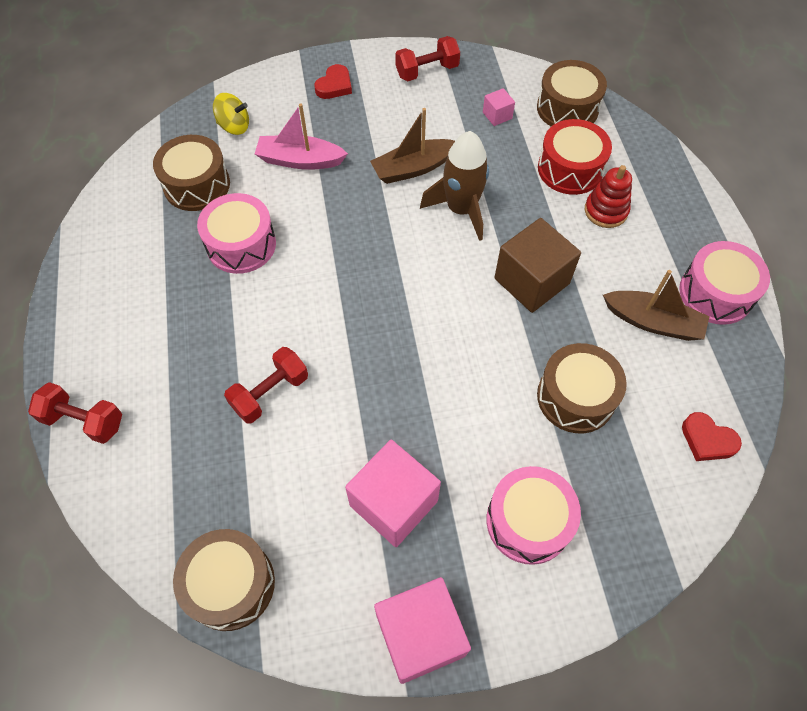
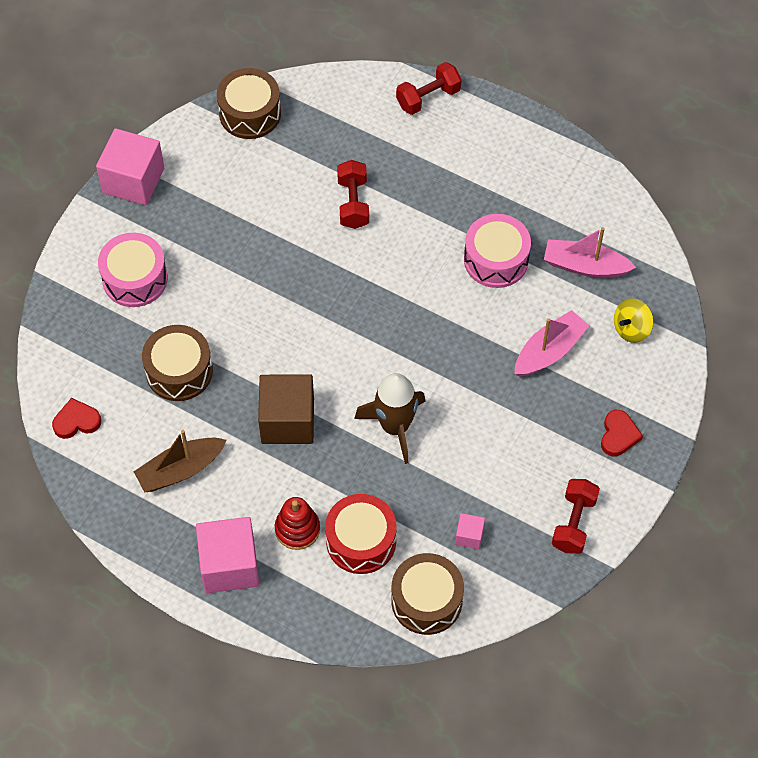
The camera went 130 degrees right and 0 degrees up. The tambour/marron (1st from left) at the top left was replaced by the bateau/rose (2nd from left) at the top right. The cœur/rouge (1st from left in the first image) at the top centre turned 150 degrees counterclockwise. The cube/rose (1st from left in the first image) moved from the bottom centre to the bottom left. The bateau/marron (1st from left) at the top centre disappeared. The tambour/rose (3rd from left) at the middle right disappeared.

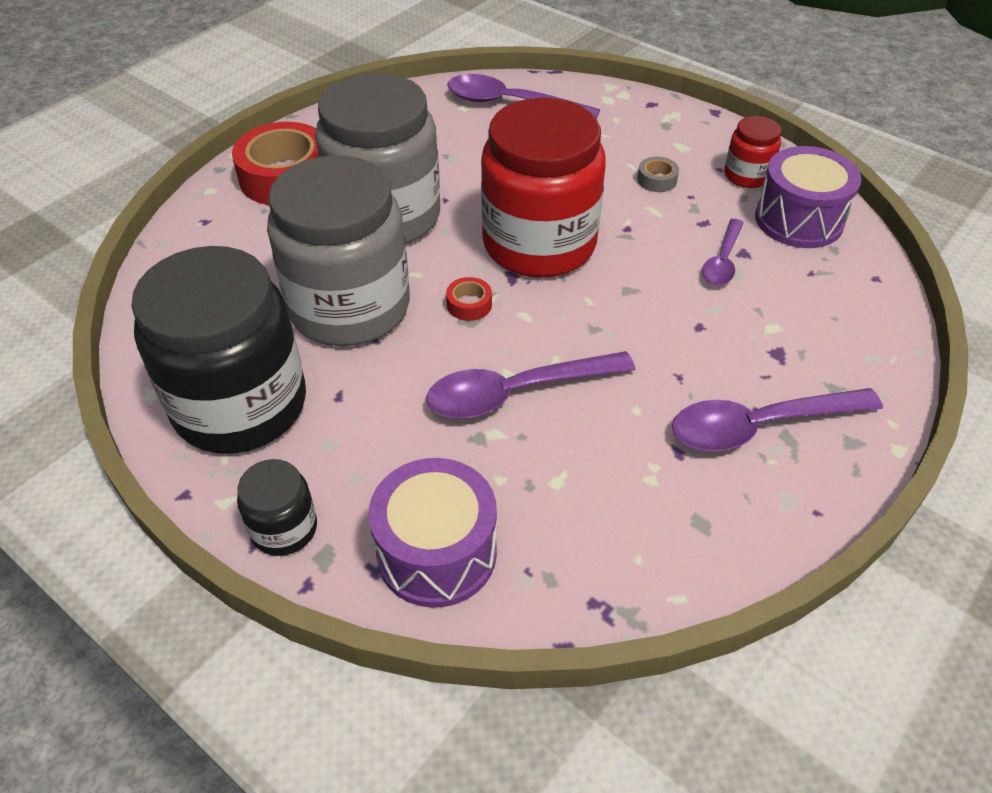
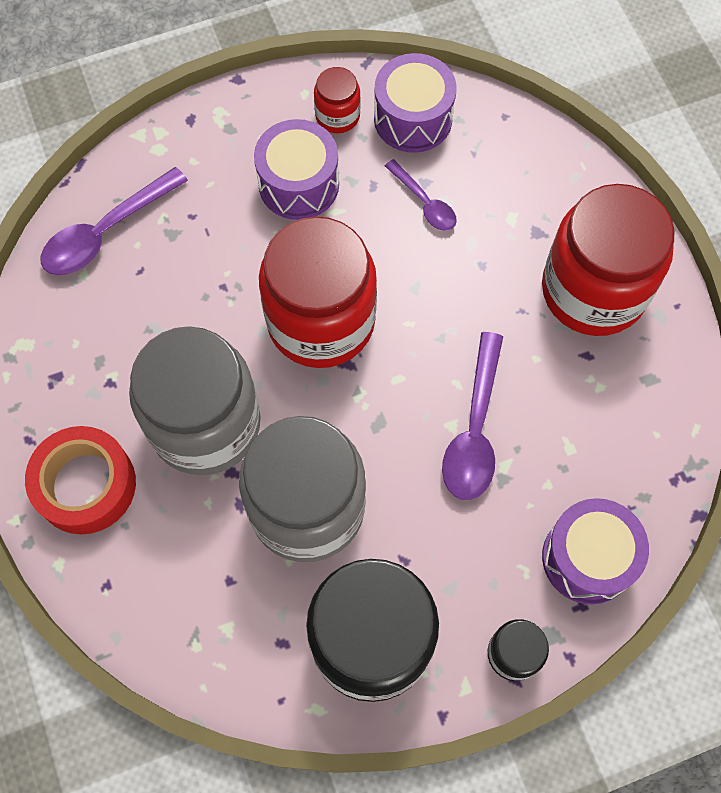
The camera went 60 degrees left and 20 degrees up. The ruban adhésif/rouge (2nd from left) at the centre disappeared. The ruban adhésif/gris at the top centre was replaced by the tambour/violet (1st from left) at the top centre. The cuillère/violet (4th from left) at the middle right was replaced by the bocal/rouge (3rd from left) at the top right.

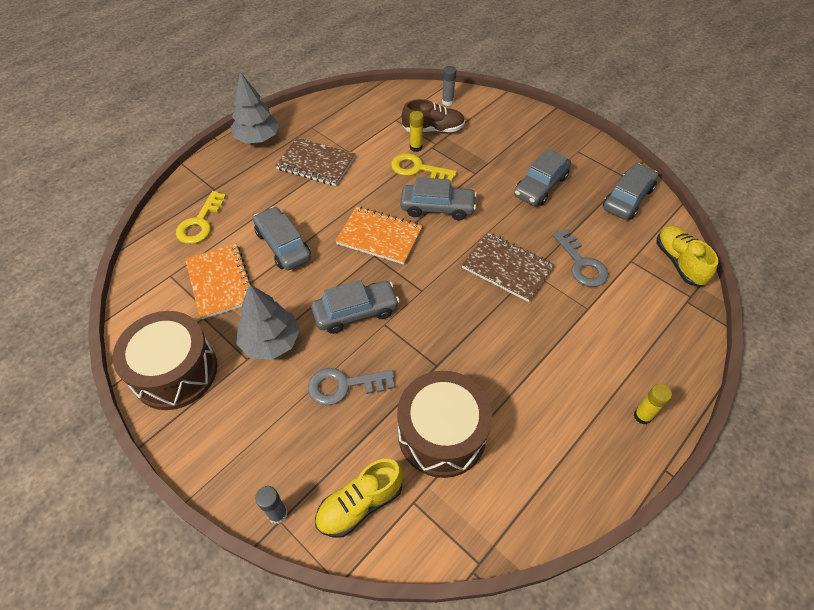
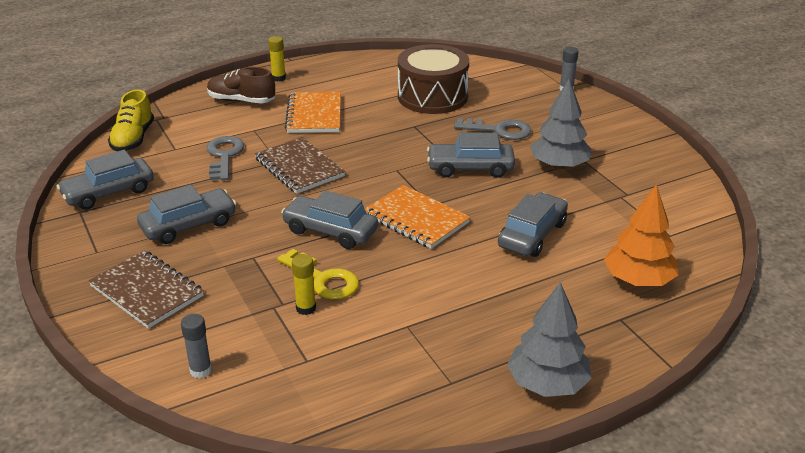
The camera went 160 degrees left and 20 degrees down. The tambour/marron (1st from left) at the middle left disappeared. The clé/jaune (1st from left) at the middle left was replaced by the arbre/orange at the middle right. The carnet/orange (1st from left) moved from the middle left to the top centre. The voiture/gris (1st from left in the first image) at the centre turned 135 degrees counterclockwise. The carnet/marron (1st from left) moved from the top centre to the middle left. The chaussure/jaune (1st from left) at the bottom centre disappeared. The chaussure/marron moved from the top centre to the top left.

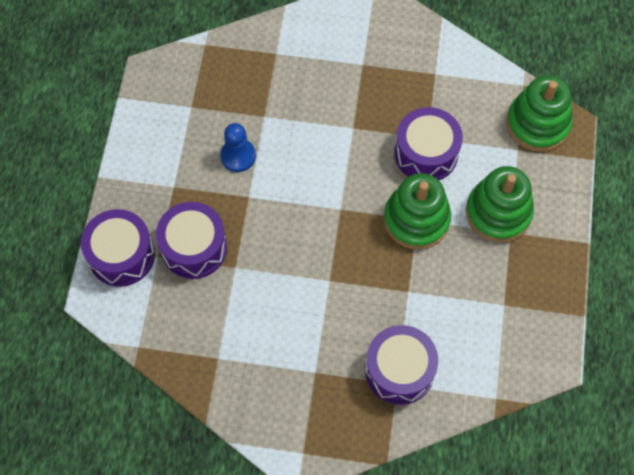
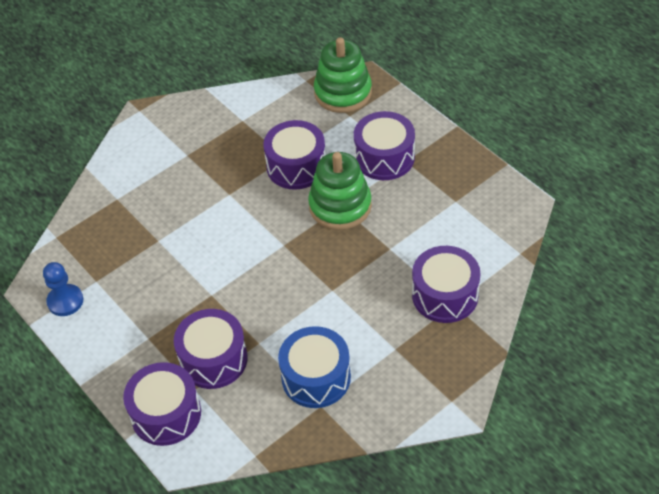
The camera went 45 degrees left and 15 degrees down. The pion/bleu moved from the top centre to the middle left. The jouet à empiler/vert (2nd from left) at the middle right was replaced by the tambour/violet (4th from left) at the top centre. The tambour/bleu at the bottom centre appeared.

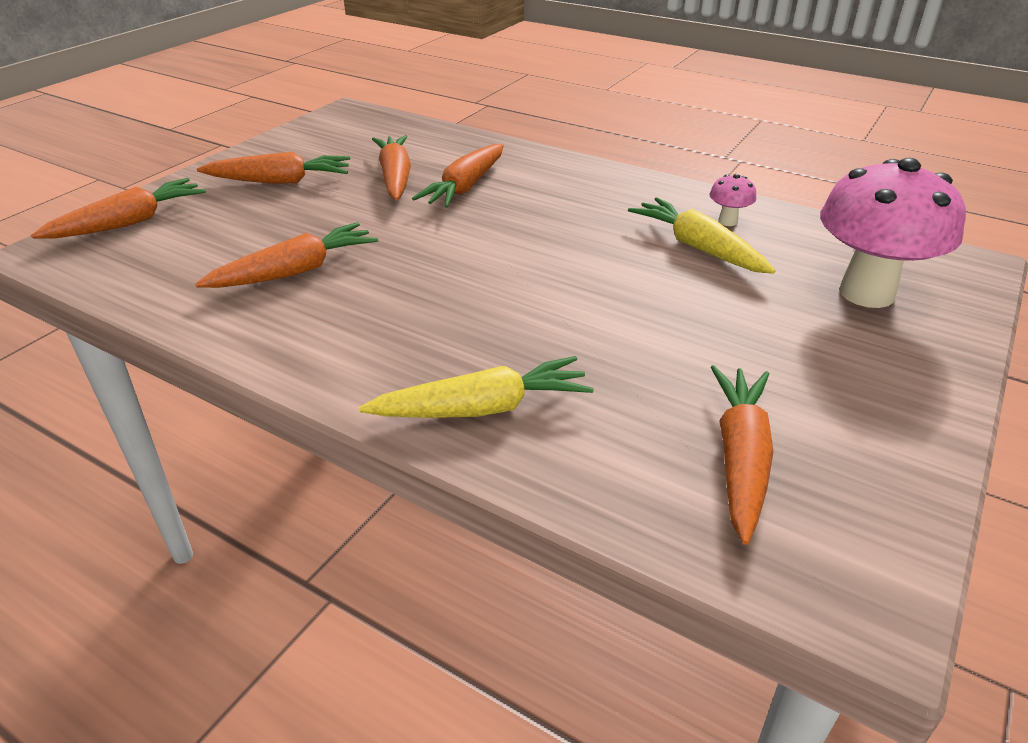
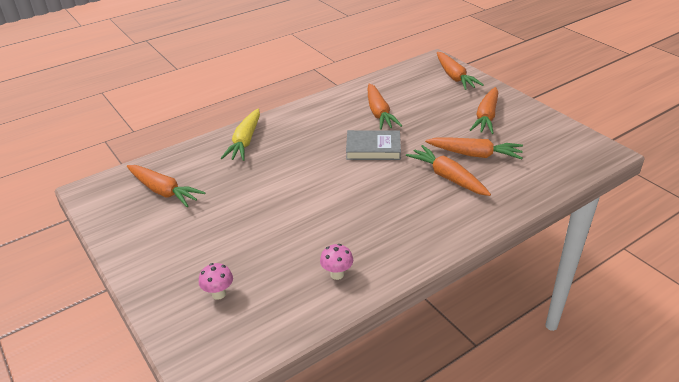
The camera went 115 degrees right and 0 degrees up. The carotte/jaune (2nd from left) at the top right disappeared. The champignon/rose (2nd from left in the first image) at the top right changed to 0.41 times the size. The livre/gris at the centre appeared.

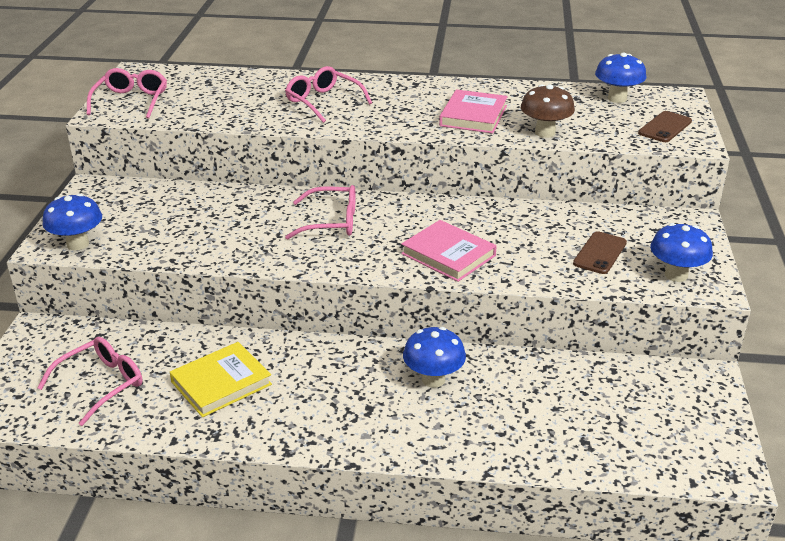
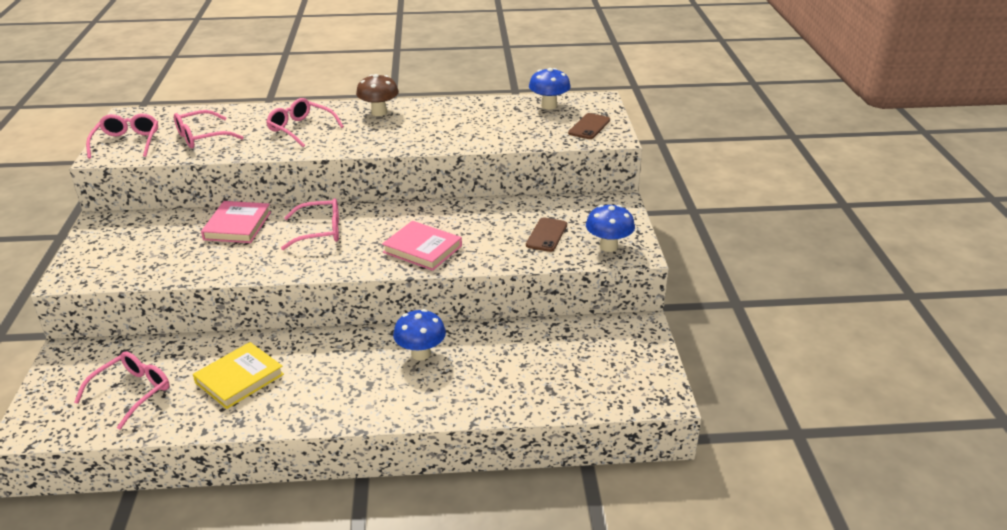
The camera went 10 degrees left and 0 degrees up. The champignon/bleu (1st from left) at the middle left disappeared. The livre/rose (2nd from left in the first image) moved from the top centre to the middle left. The champignon/marron moved from the top right to the top centre. The lunettes/rose (3rd from left) at the top left appeared.

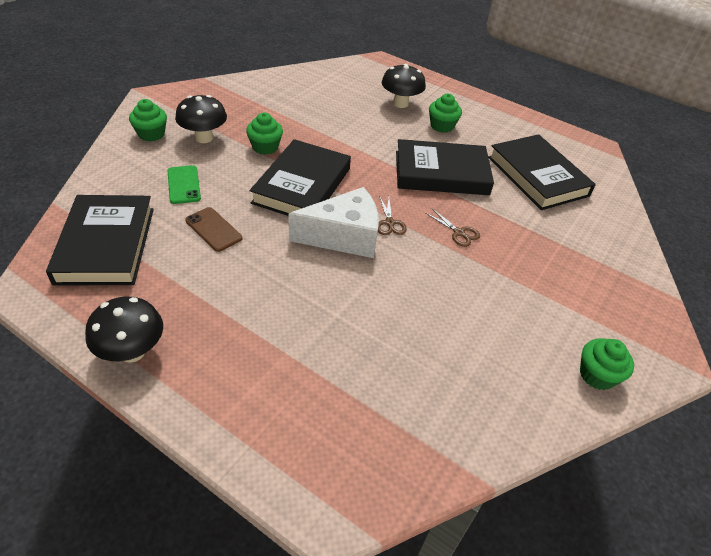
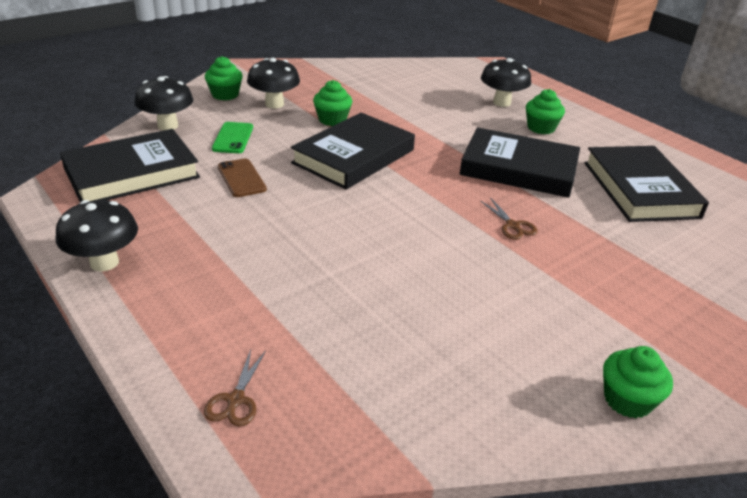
The camera went 20 degrees right and 10 degrees down. The livre/noir (1st from left) at the middle left turned 45 degrees clockwise. The fromage/blanc at the centre disappeared. The ciseaux/marron (1st from left) moved from the centre to the bottom left. The champignon/noir (2nd from left) at the top left appeared.

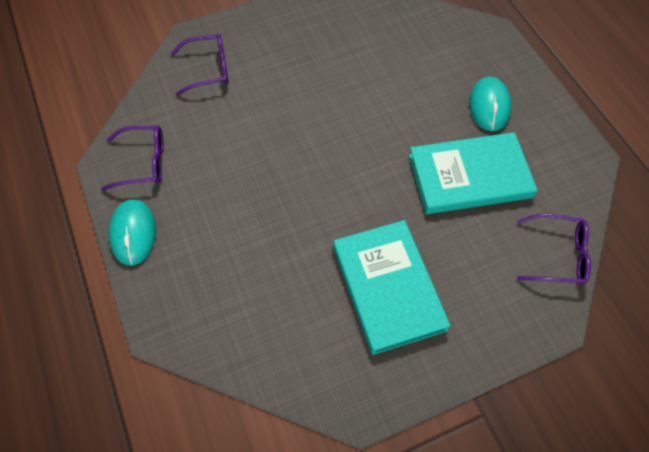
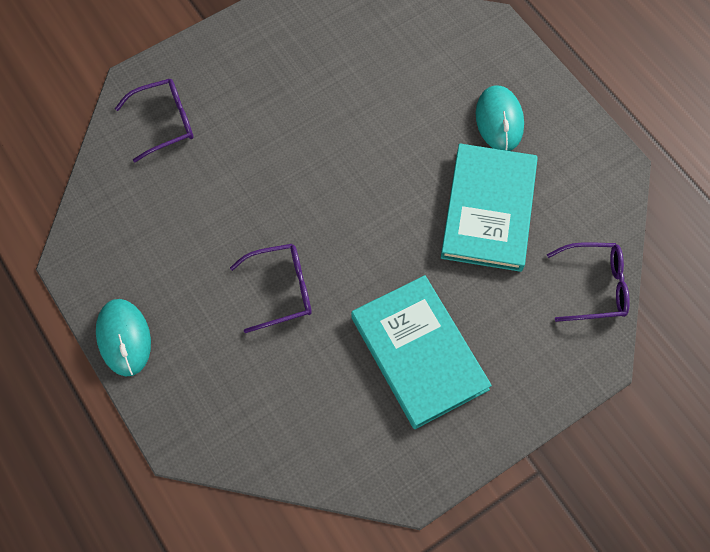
The camera went 10 degrees left and 5 degrees up. The lunettes/violet (1st from left in the first image) moved from the middle left to the centre. The livre/turquoise (2nd from left) at the middle right turned 60 degrees counterclockwise.

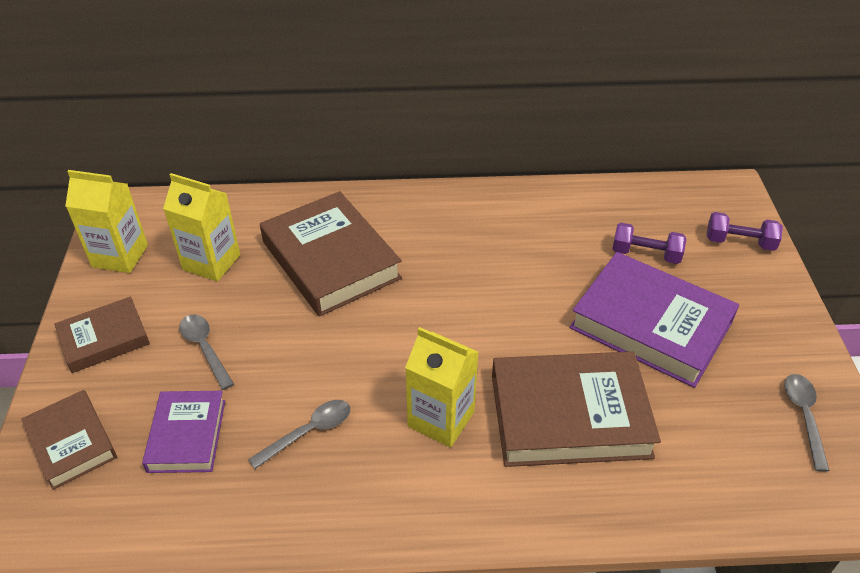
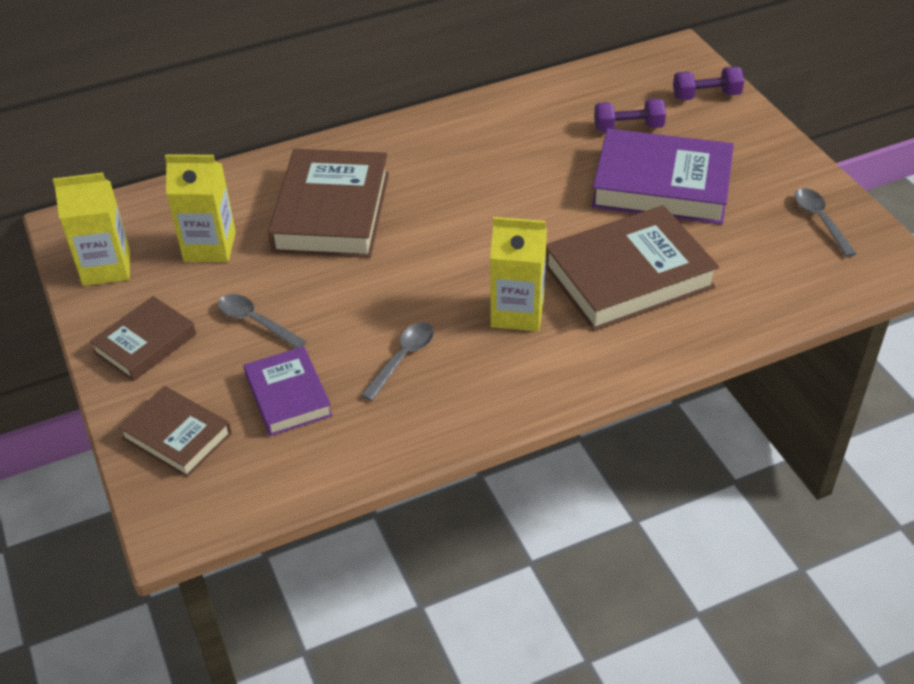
The camera went 20 degrees left and 0 degrees up. The livre/marron (3rd from left) at the centre turned 60 degrees clockwise.

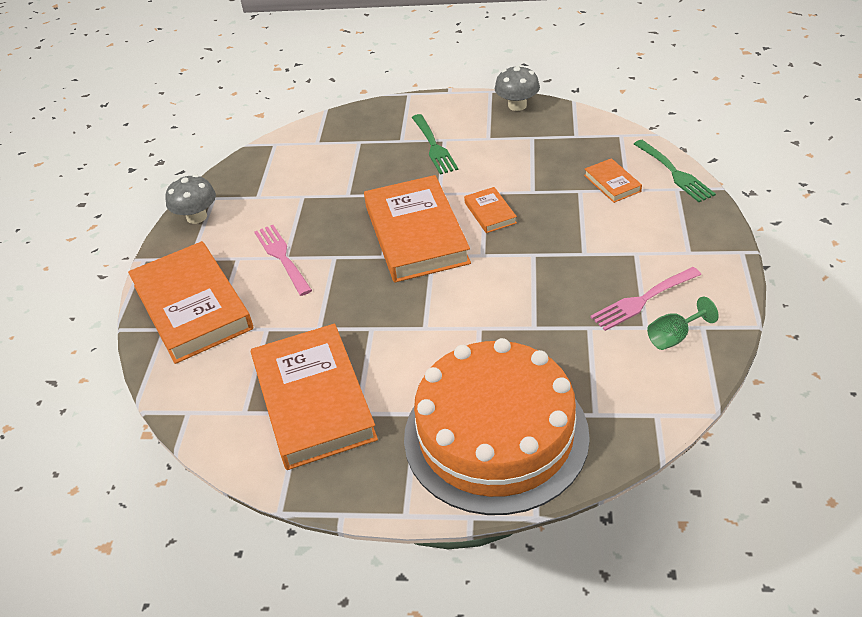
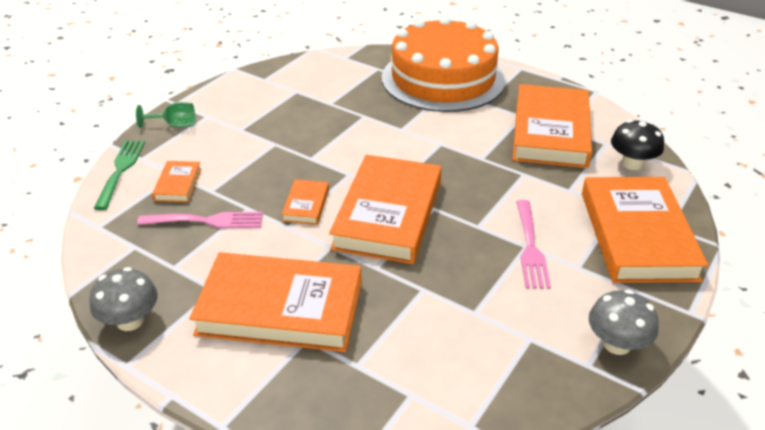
The camera went 155 degrees left and 5 degrees down. The fourchette/vert (1st from left) at the top centre was replaced by the livre/orange (2nd from left) at the bottom centre. The fourchette/rose (2nd from left in the first image) moved from the middle right to the middle left. The verre à pied/vert moved from the middle right to the top left. The champignon/noir at the middle right appeared.

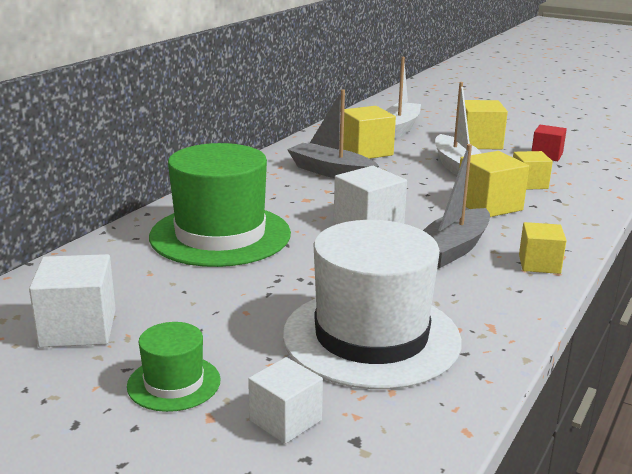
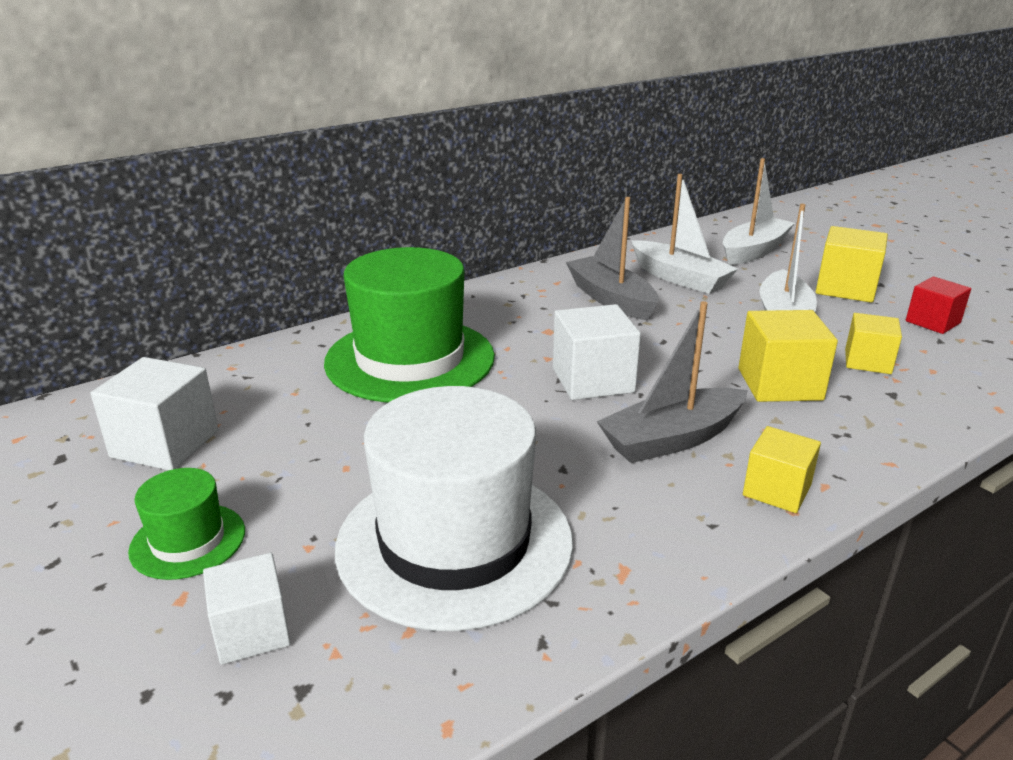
The camera went 25 degrees right and 5 degrees up. The cube/jaune (1st from left) at the top centre was replaced by the bateau/blanc (1st from left) at the top right.

